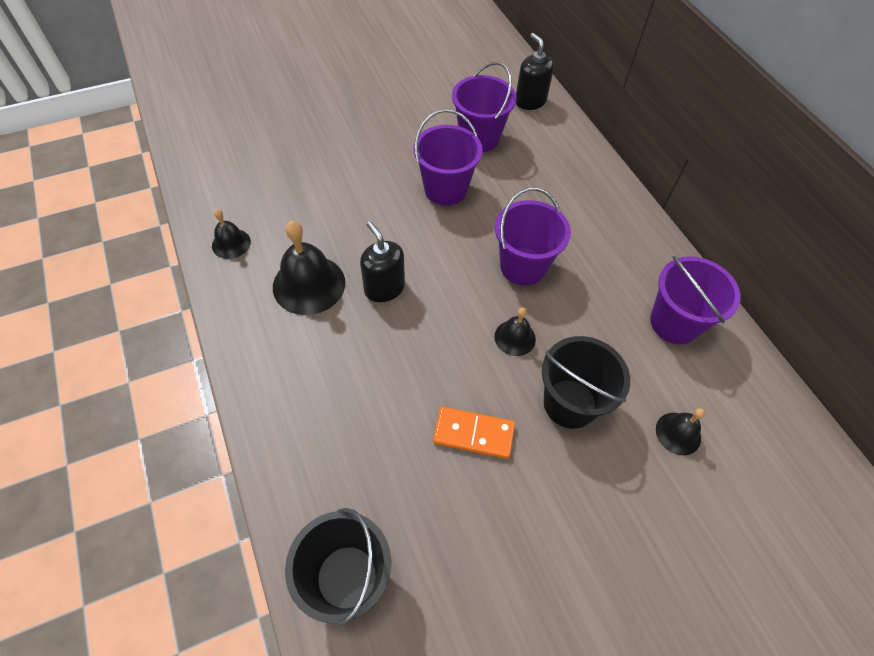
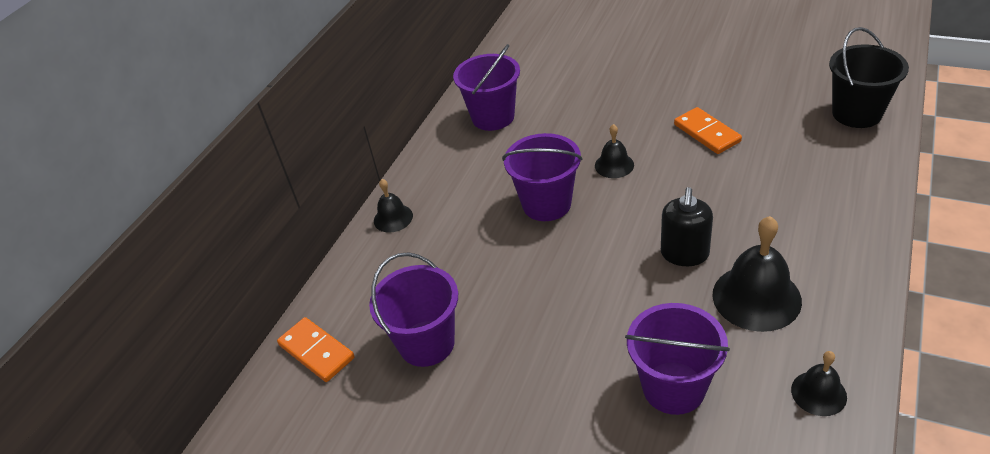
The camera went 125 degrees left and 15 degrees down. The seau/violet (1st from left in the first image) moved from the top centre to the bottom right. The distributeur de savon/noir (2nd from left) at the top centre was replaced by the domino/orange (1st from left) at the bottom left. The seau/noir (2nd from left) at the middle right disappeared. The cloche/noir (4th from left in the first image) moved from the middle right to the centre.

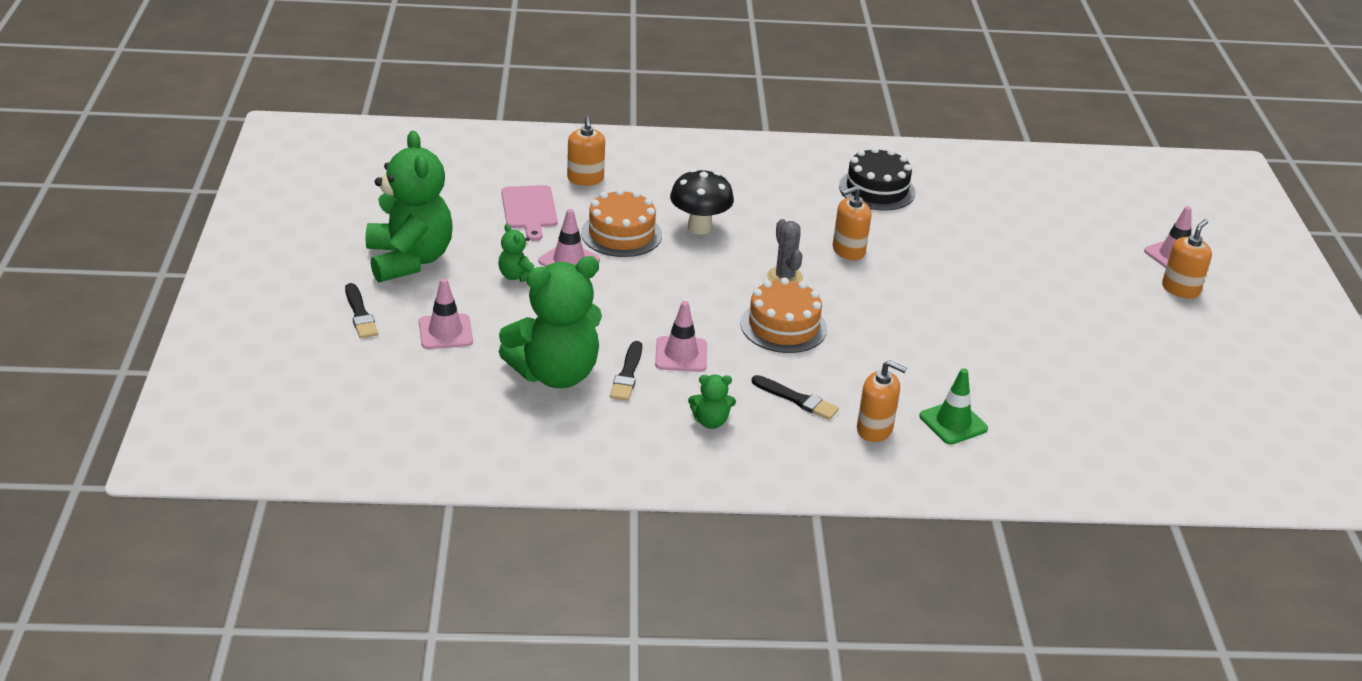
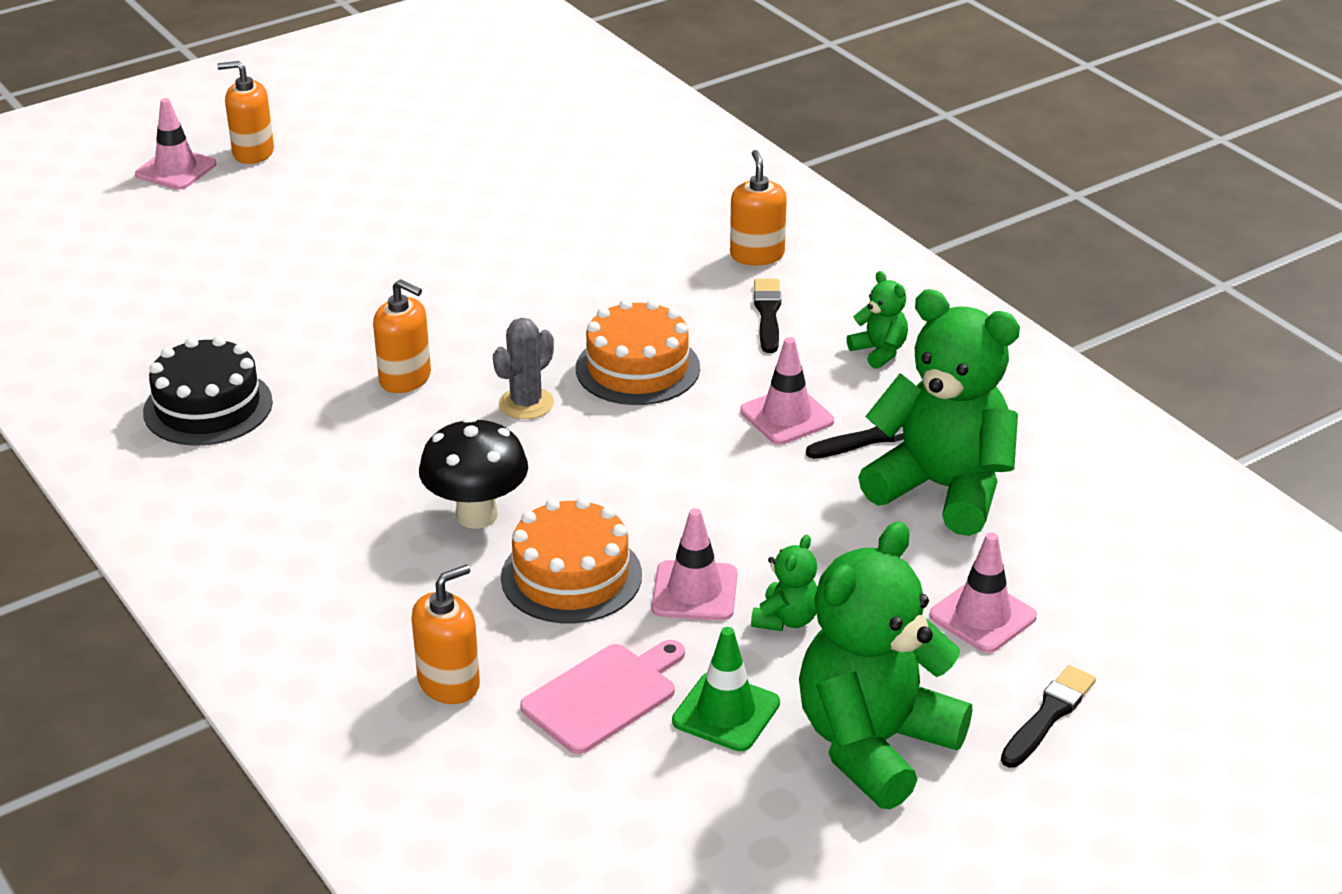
The camera went 120 degrees left and 0 degrees up. The cône de chantier/vert moved from the middle right to the bottom centre.

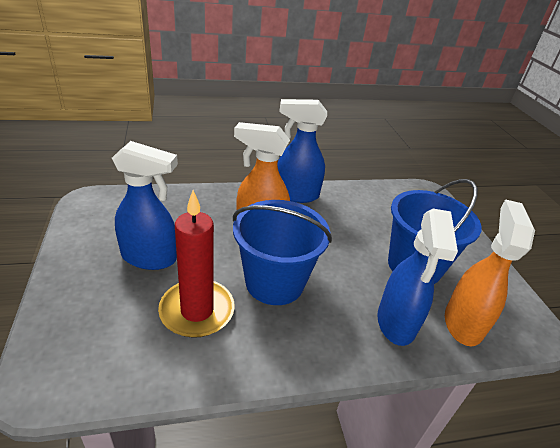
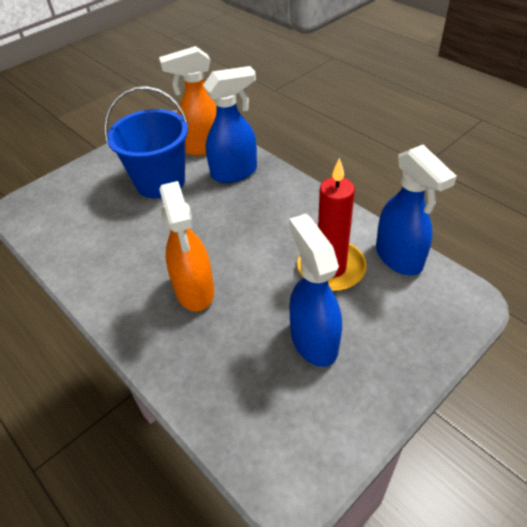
The camera went 115 degrees left and 10 degrees up. The seau/bleu (1st from left) at the centre disappeared. The vaporisateur/bleu (2nd from left in the first image) moved from the centre to the middle right.

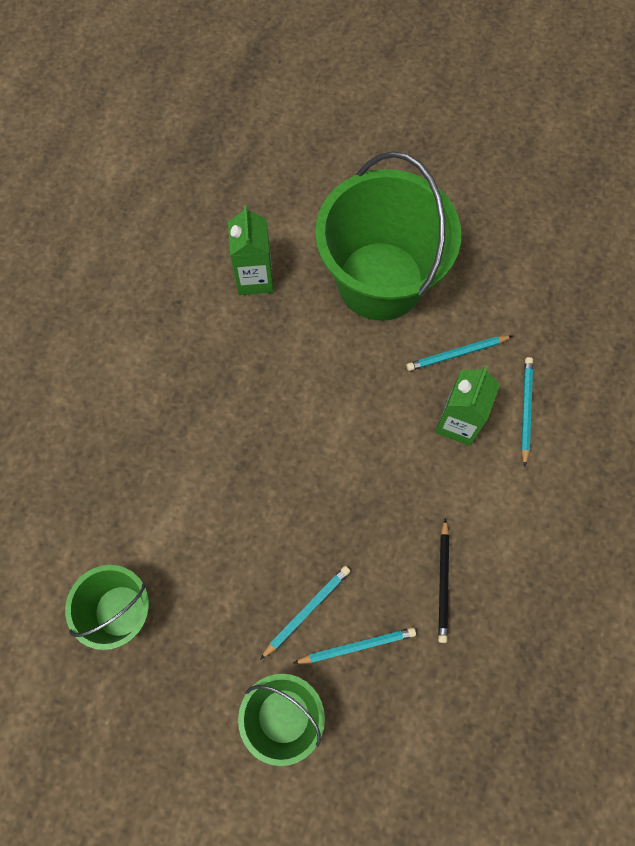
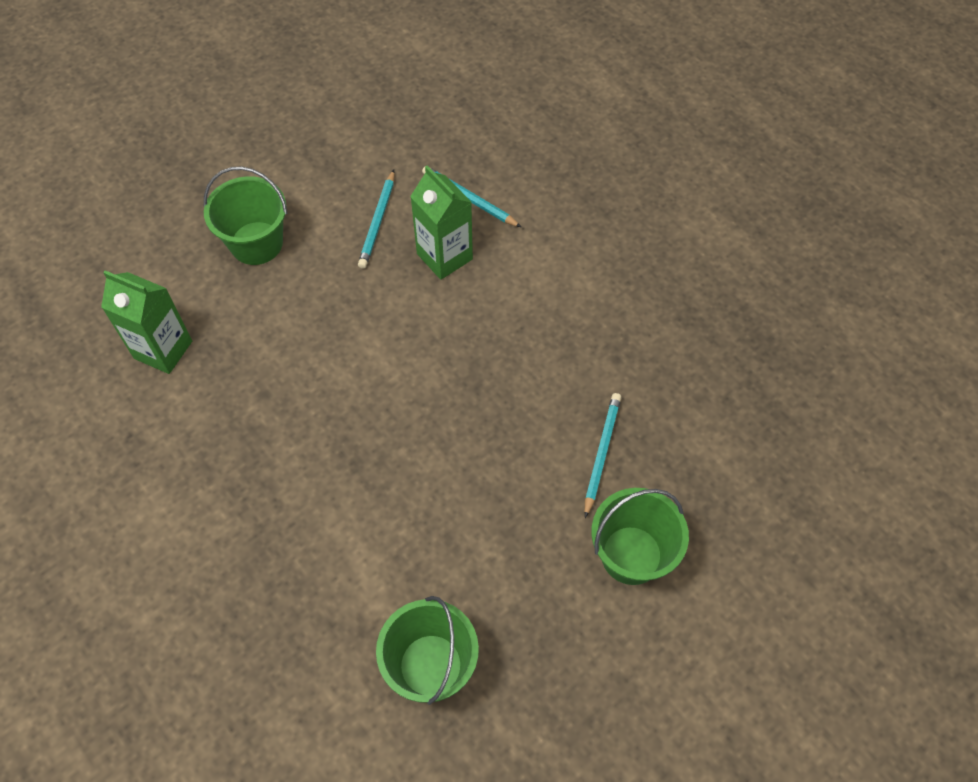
The camera went 60 degrees left and 10 degrees down. The crayon/turquoise (1st from left) at the bottom centre disappeared. The seau/vert (3rd from left in the first image) at the top centre changed to 0.52 times the size. The crayon/noir at the bottom right disappeared.

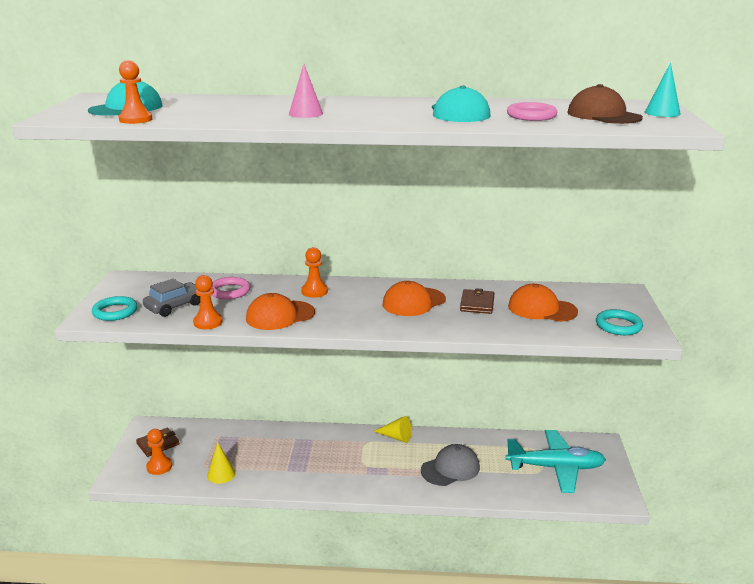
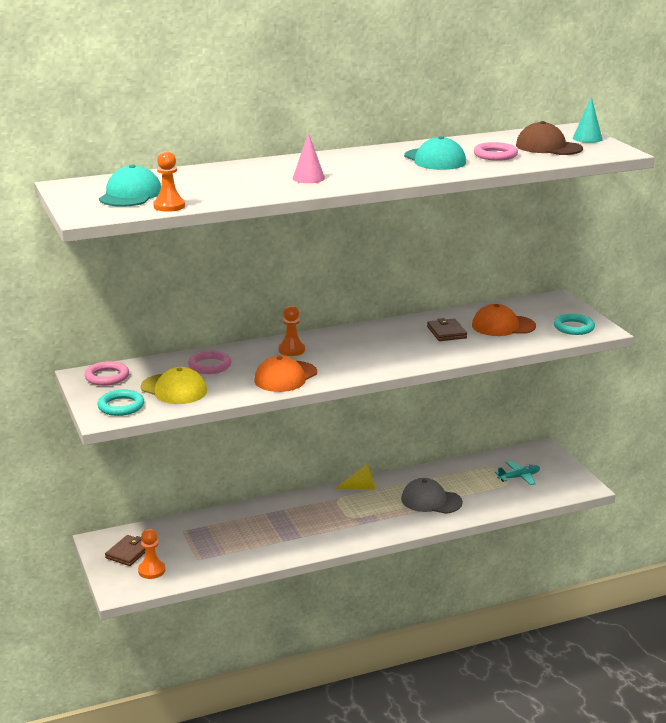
The camera went 25 degrees left and 0 degrees up. The voiture/gris at the middle left was replaced by the casquette/jaune at the middle left. The pion/orange (3rd from left) at the middle left disappeared. The cône/jaune (1st from left) at the bottom left disappeared. The casquette/orange (2nd from left) at the centre disappeared. The casquette/gris at the bottom centre turned 105 degrees counterclockwise. The avion/turquoise at the bottom right changed to 0.51 times the size. The anneau/rose (1st from left) at the middle left appeared.

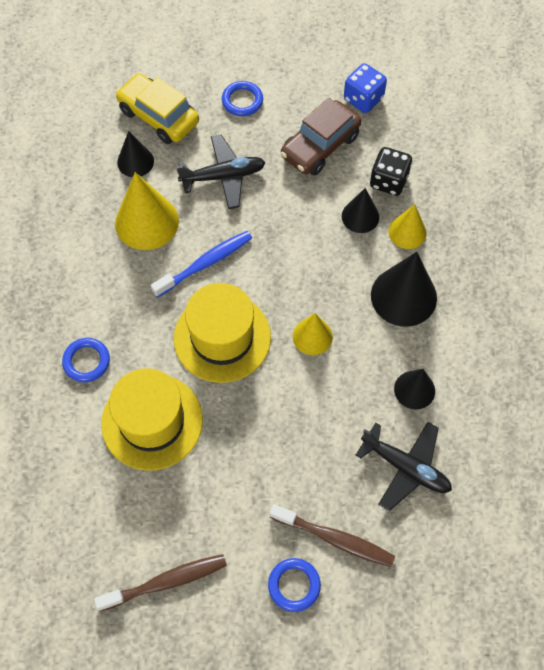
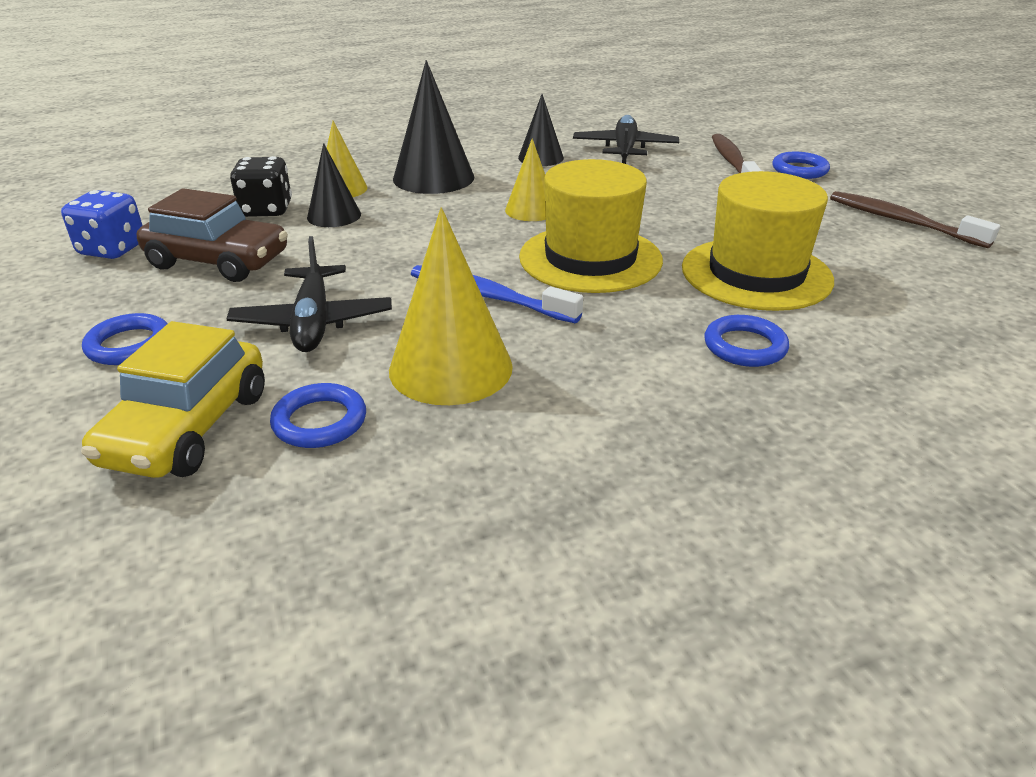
The camera went 115 degrees left and 30 degrees down. The cône/noir (1st from left) at the top left was replaced by the anneau/bleu (2nd from left) at the middle left. The avion/noir (1st from left) at the top centre turned 150 degrees counterclockwise.

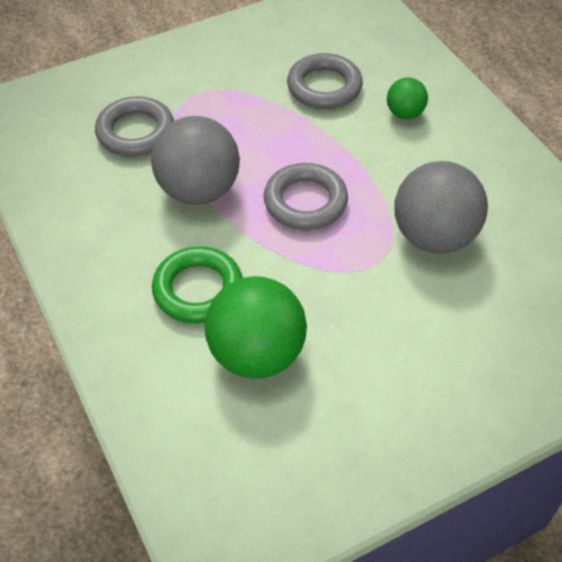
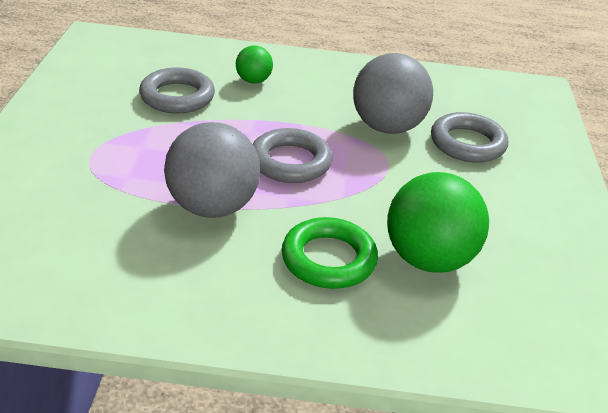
The camera went 60 degrees left and 15 degrees down. The anneau/gris (1st from left in the first image) moved from the top left to the top right.

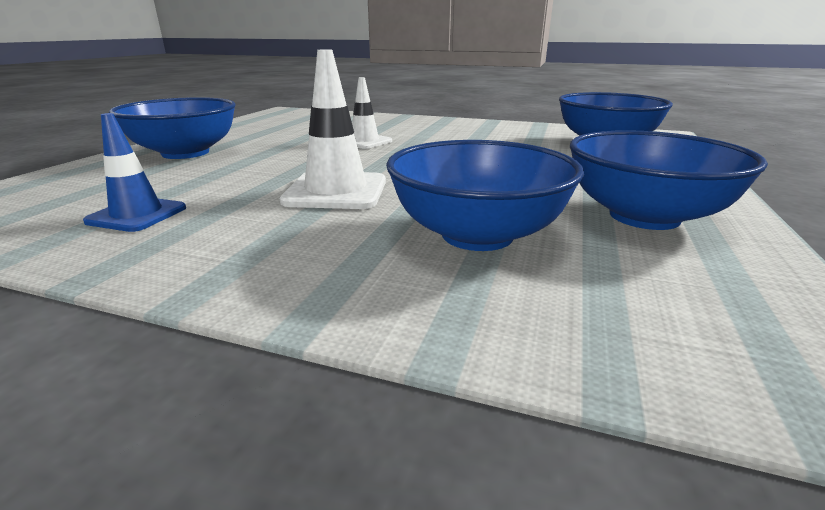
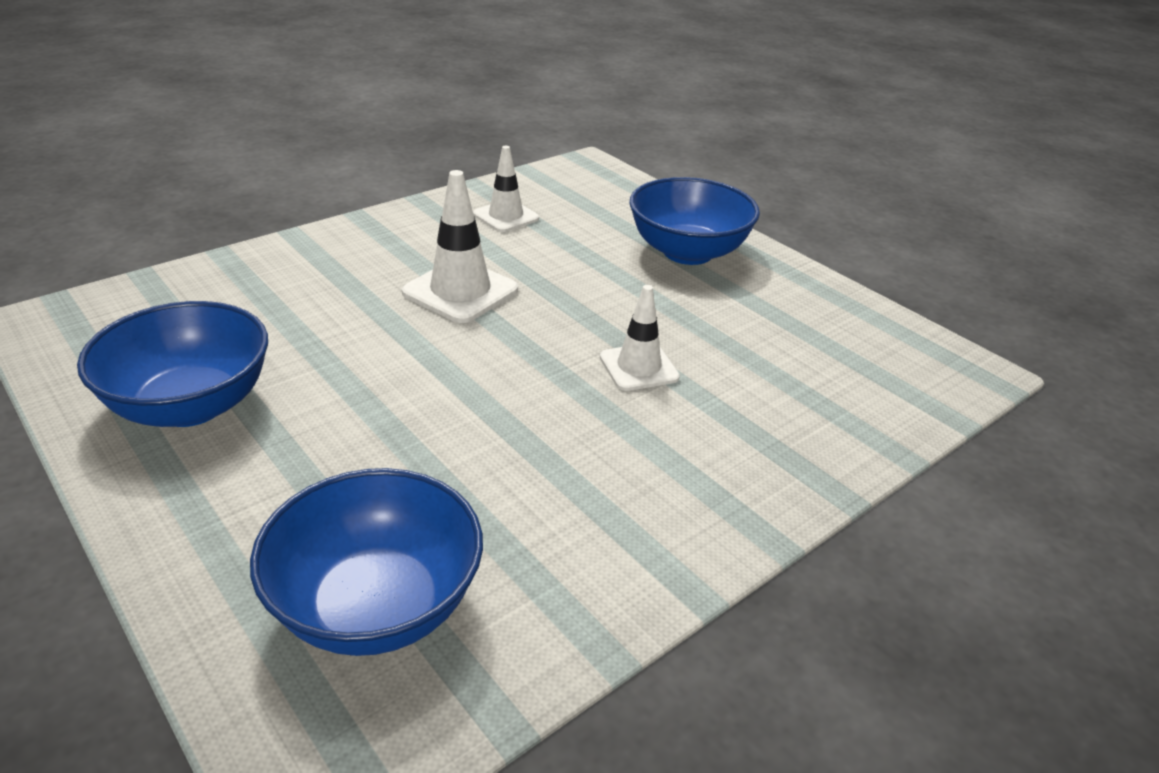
The camera went 120 degrees right and 10 degrees up. The cône de chantier/bleu at the middle left became the cône de chantier/blanc (2nd from left) at the top centre. The bol/bleu (2nd from left) at the centre disappeared.

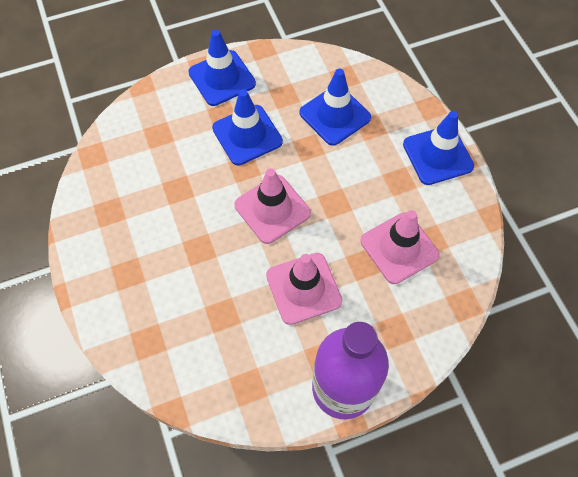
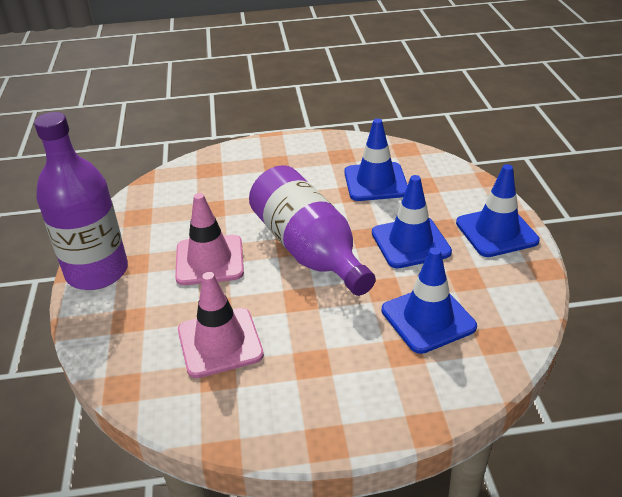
The camera went 105 degrees right and 25 degrees down. The cône de chantier/rose (1st from left) at the centre was replaced by the bouteille/violet (2nd from left) at the centre. The cône de chantier/bleu (4th from left in the first image) moved from the top right to the top centre.

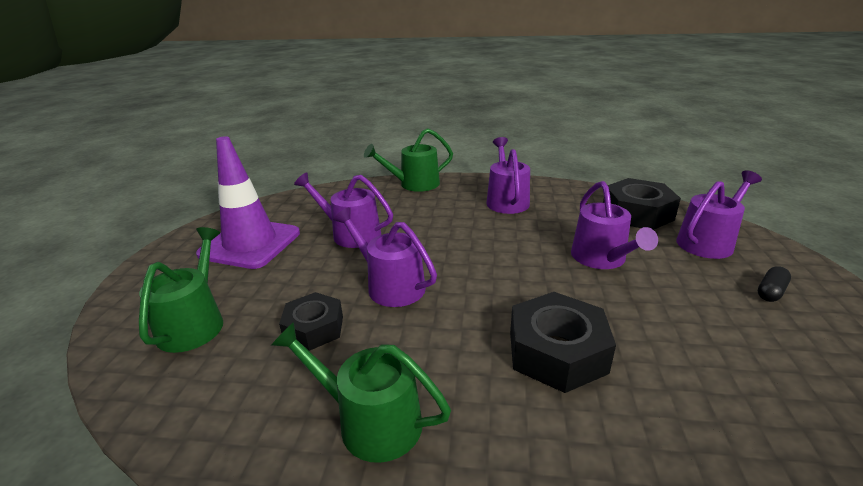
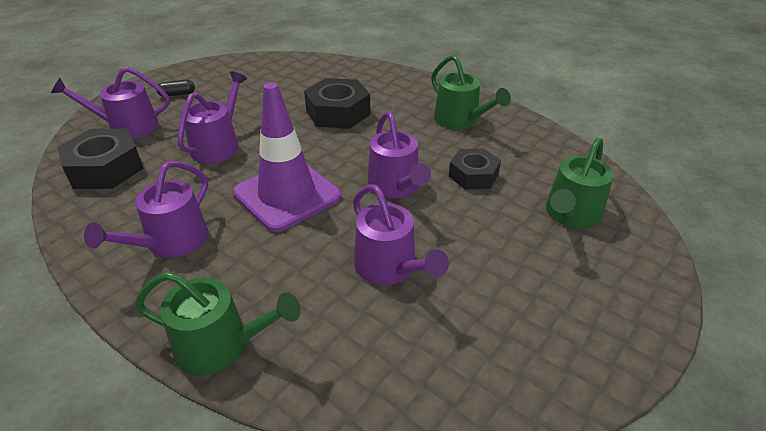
The camera went 150 degrees left and 10 degrees up. The cône de chantier/violet moved from the middle left to the centre.

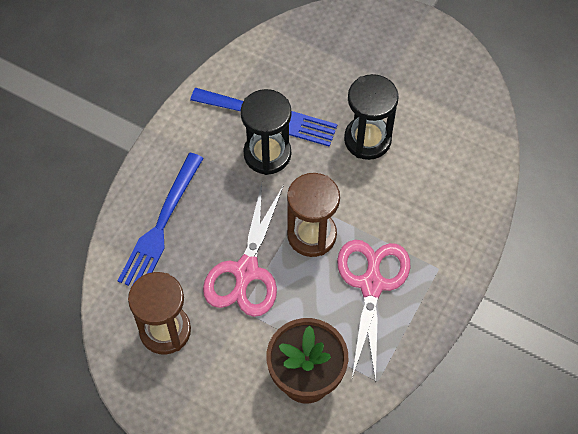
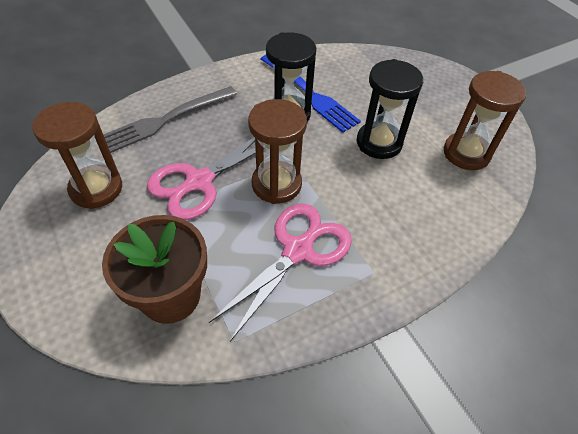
The camera went 30 degrees right and 10 degrees down. The fourchette/bleu (1st from left) at the middle left became the fourchette/gris at the top left. The sablier/marron (3rd from left) at the top right appeared.

